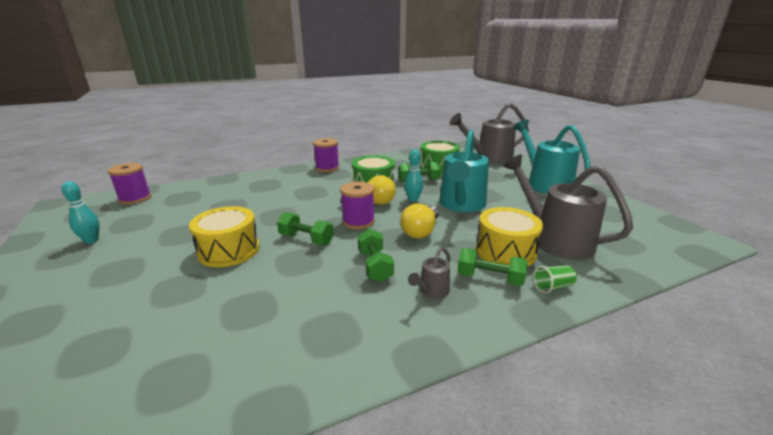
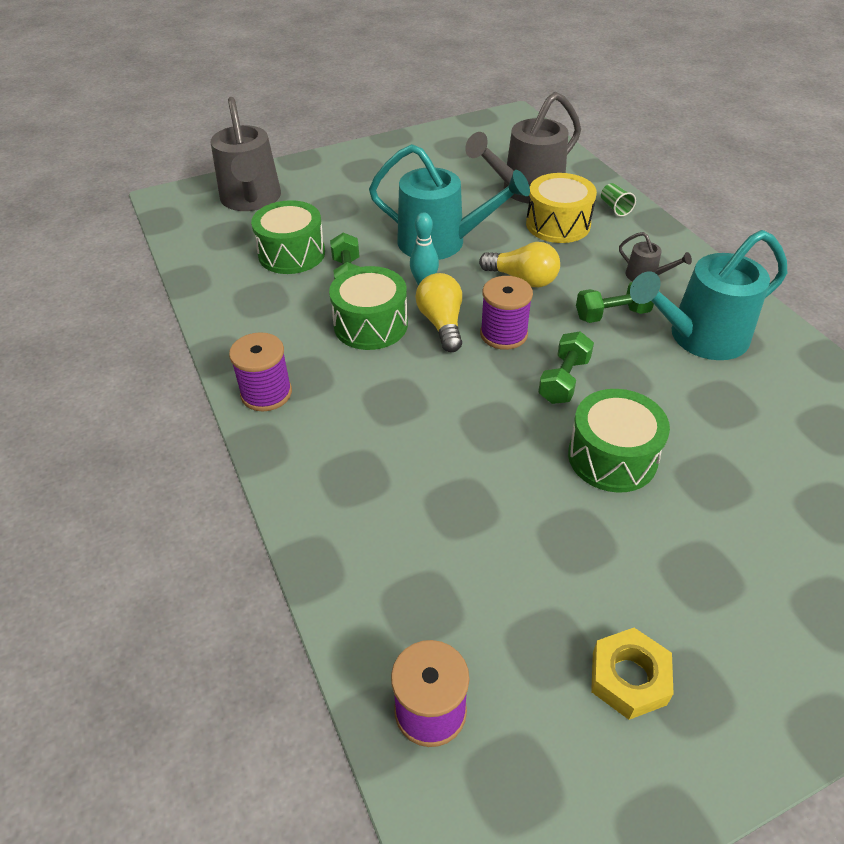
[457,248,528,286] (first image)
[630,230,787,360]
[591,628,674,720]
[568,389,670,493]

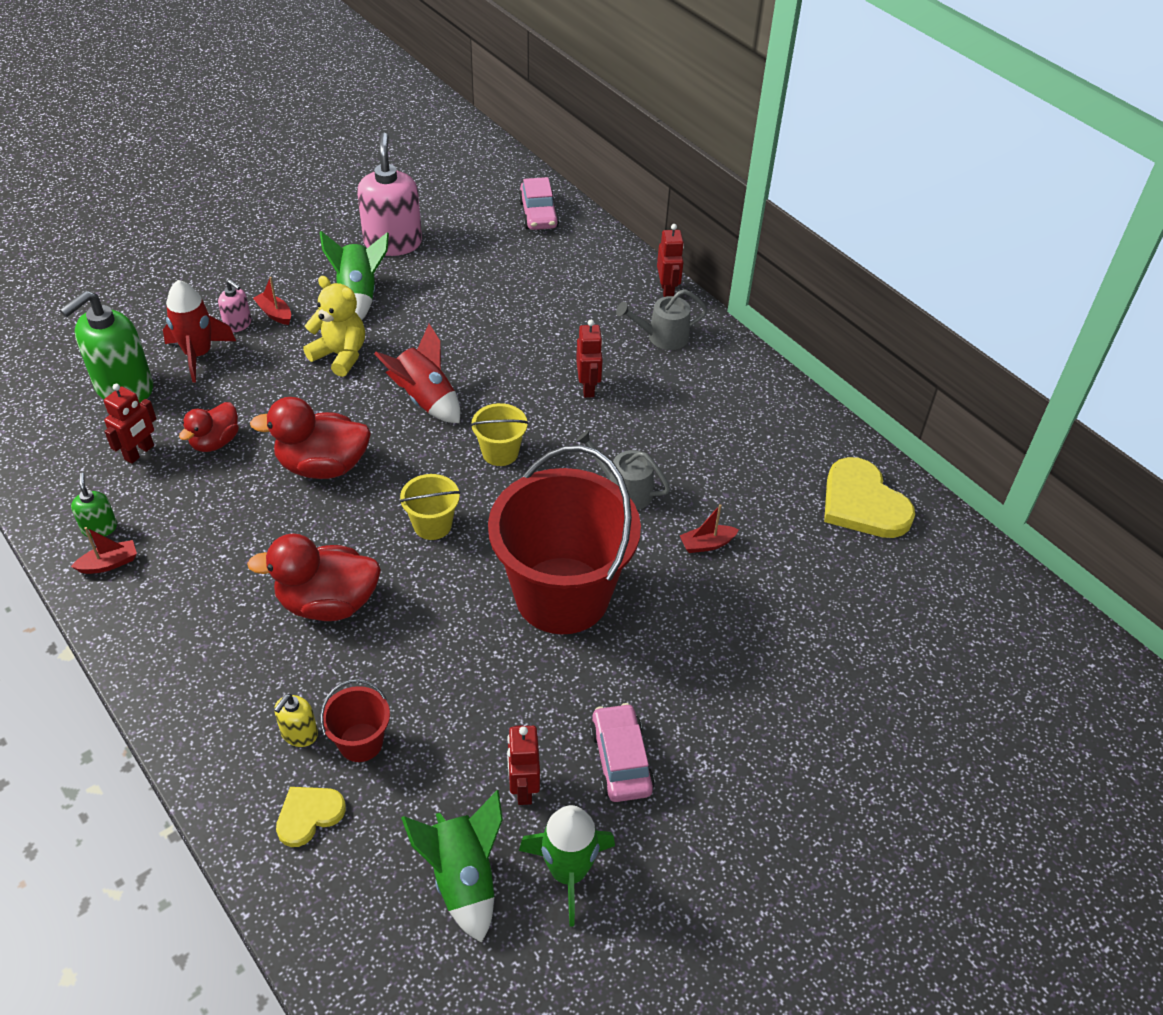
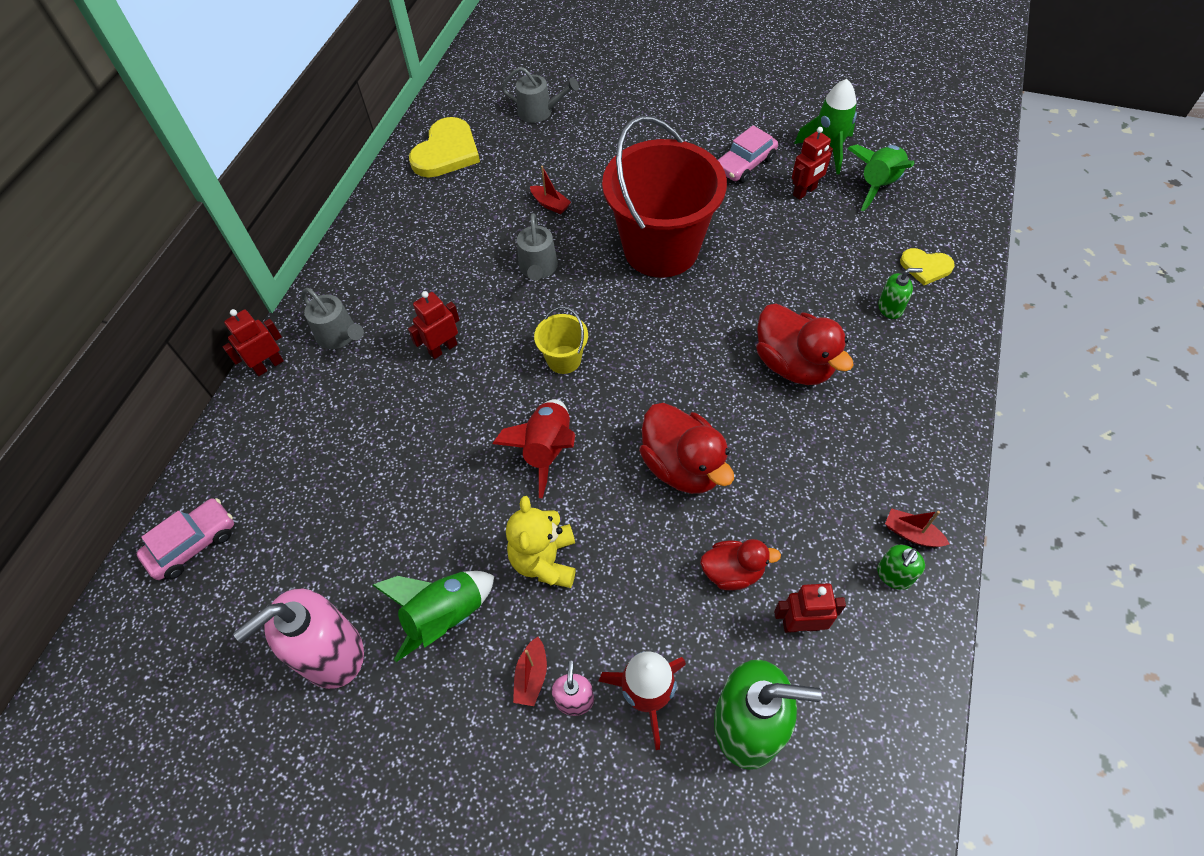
[320,679,390,762] (first image)
[399,474,461,540] (first image)
[501,67,579,123]
[878,268,923,319]

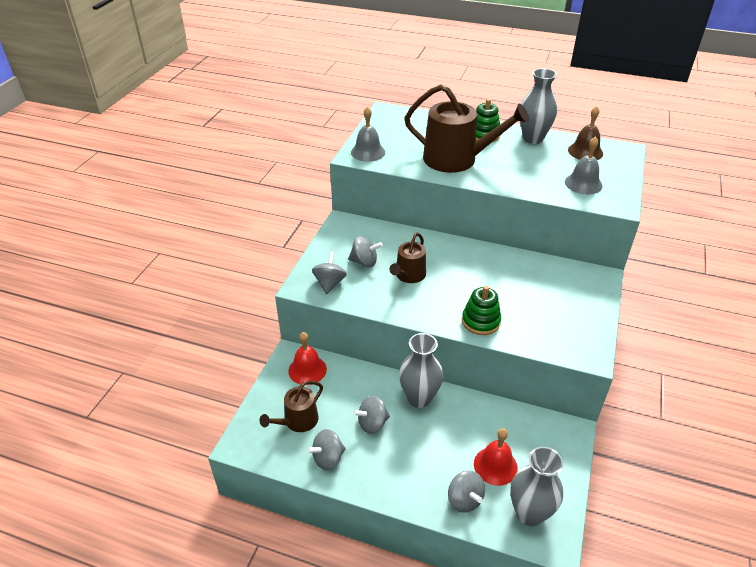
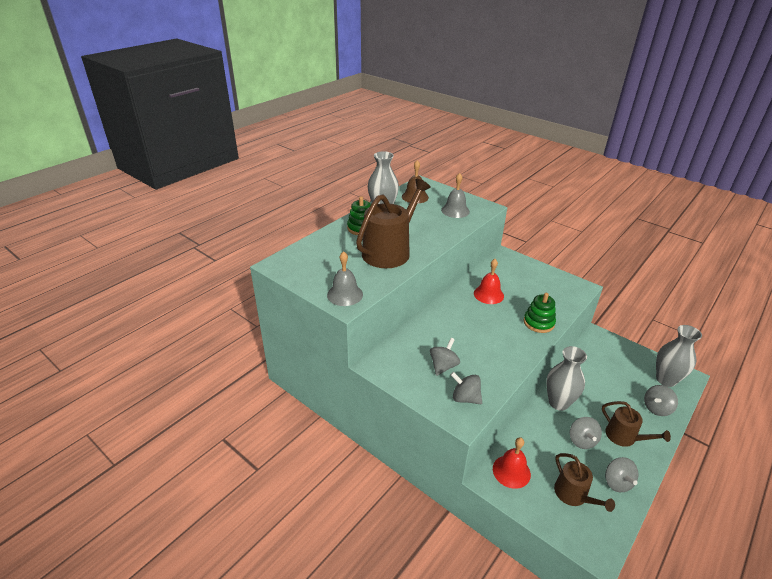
[602,401,671,447]
[474,259,504,304]
[644,385,678,416]

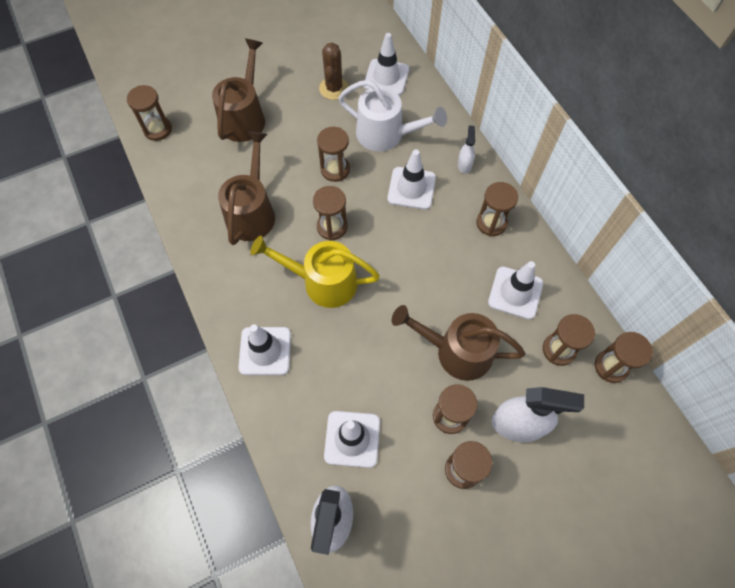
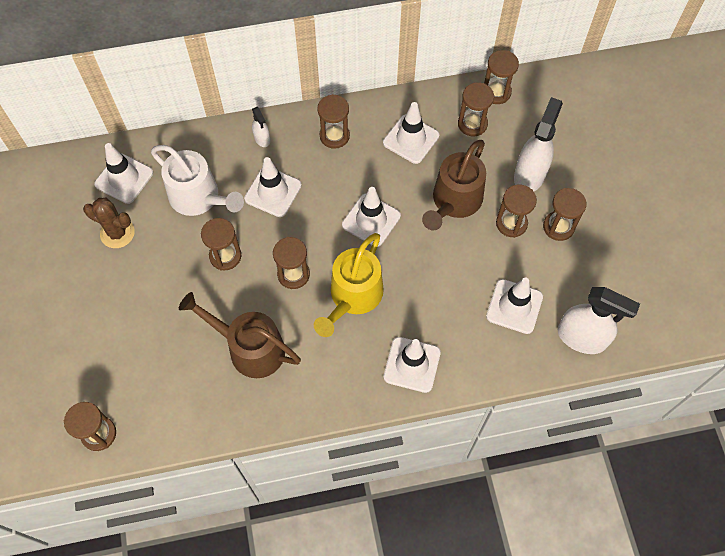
[212,38,265,142] (first image)
[342,187,401,247]
[151,145,244,216]
[252,107,270,147]

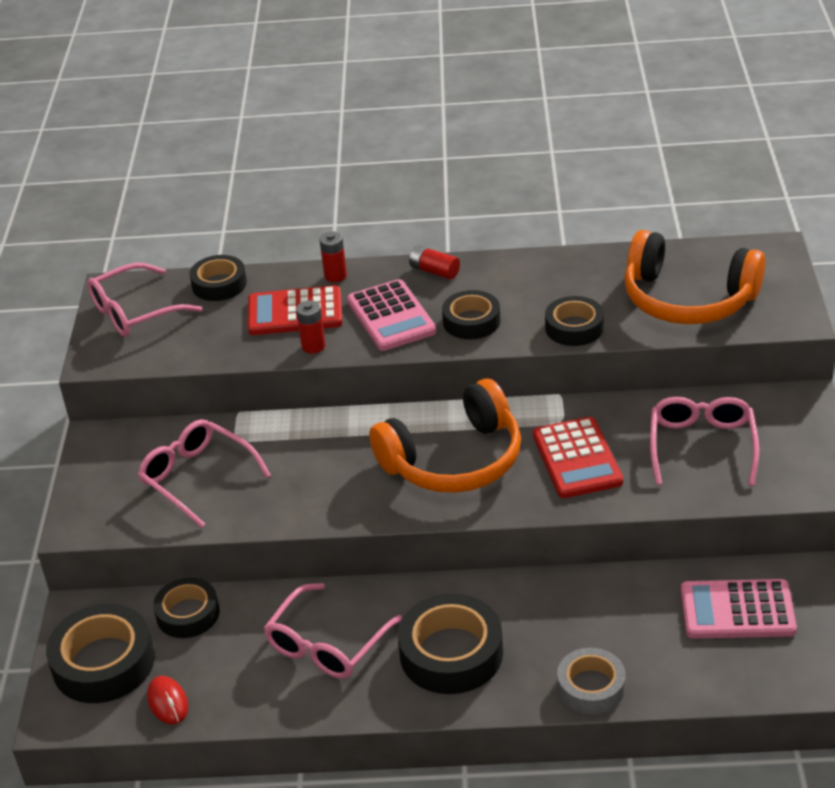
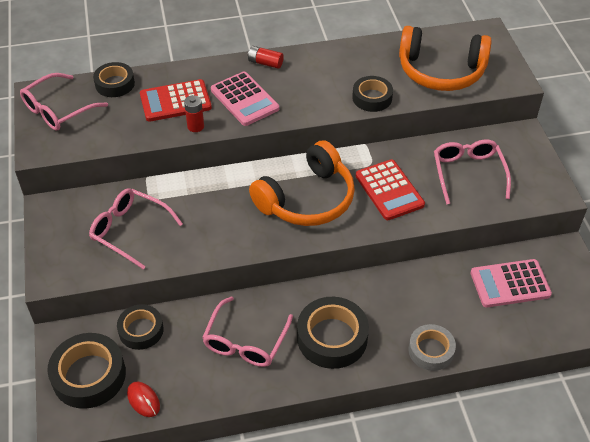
[319,232,347,282] (first image)
[442,290,501,339] (first image)

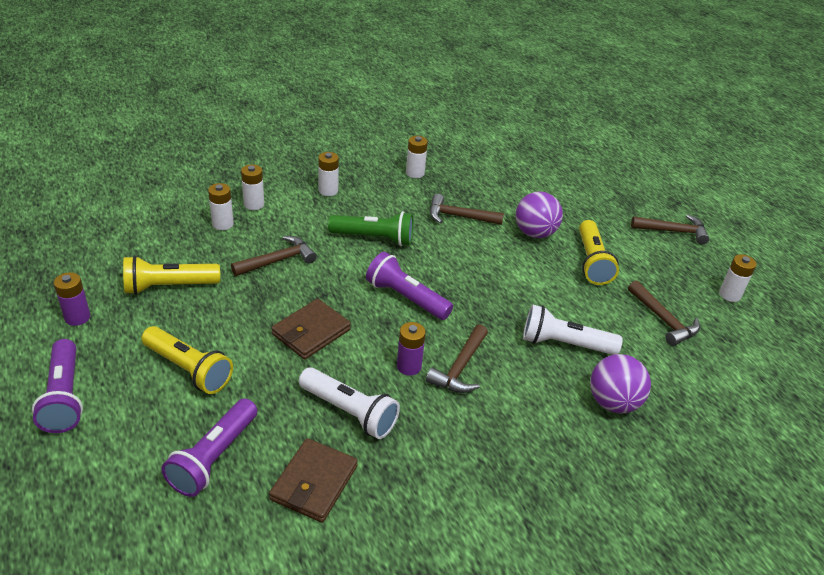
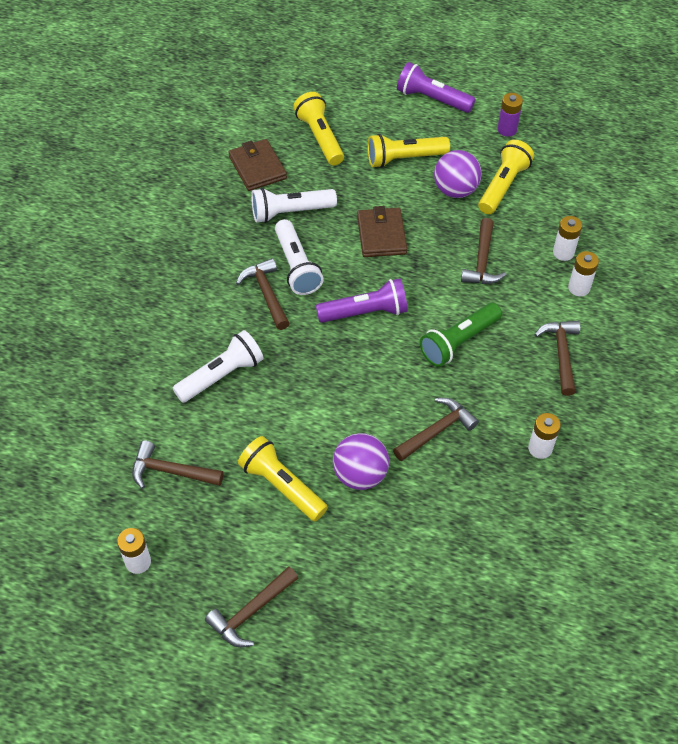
[434,150,482,198]
[534,321,581,396]
[275,219,323,295]
[293,92,344,165]

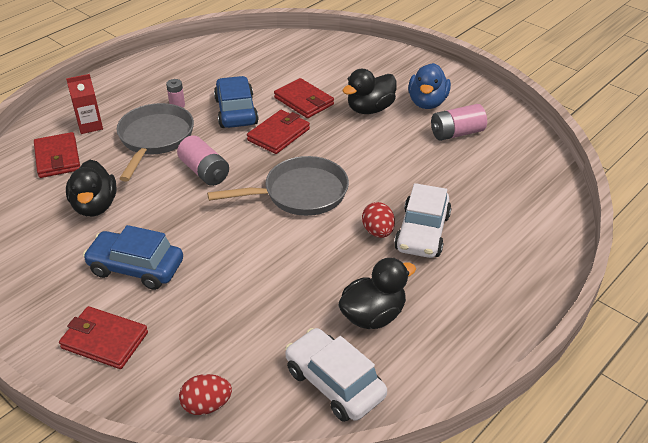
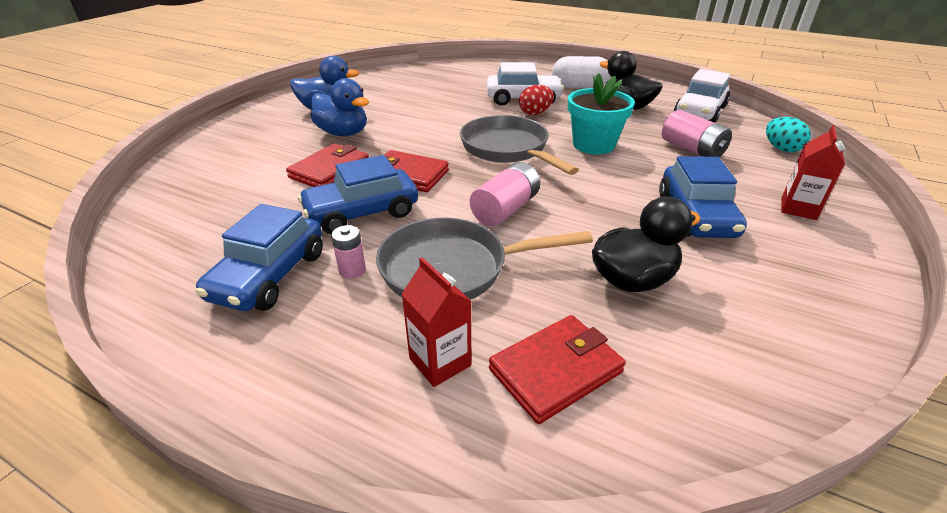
[195,204,323,311]
[552,56,611,88]
[568,73,635,154]
[662,110,732,158]
[781,125,845,220]
[766,117,811,152]
[311,78,369,136]

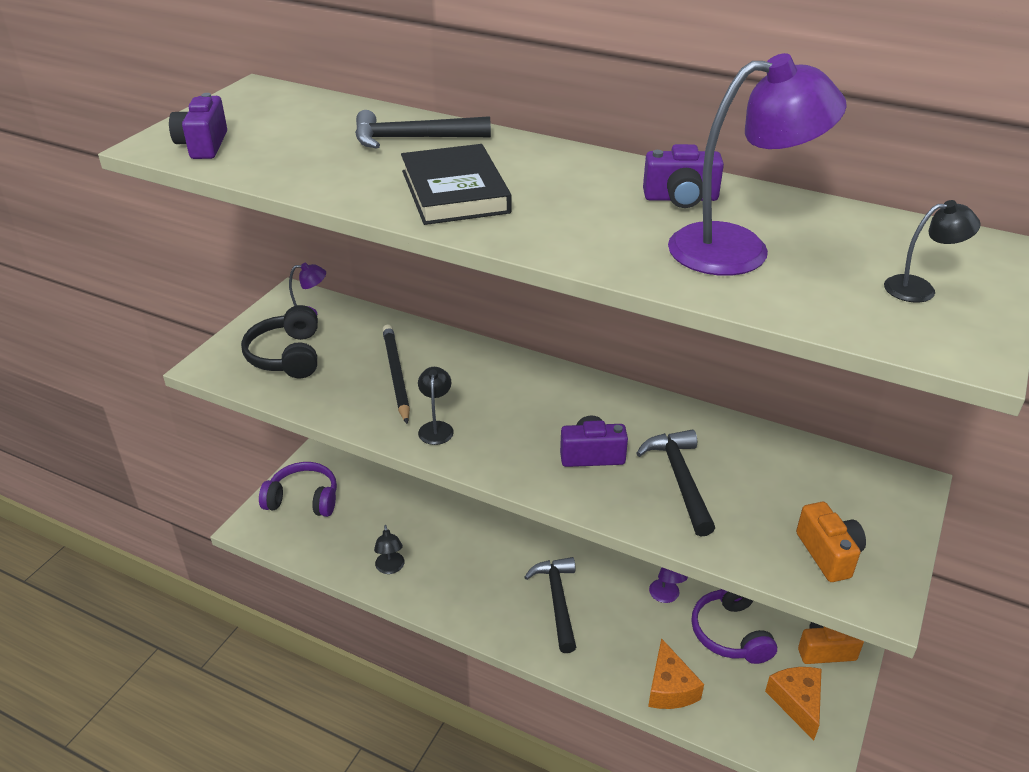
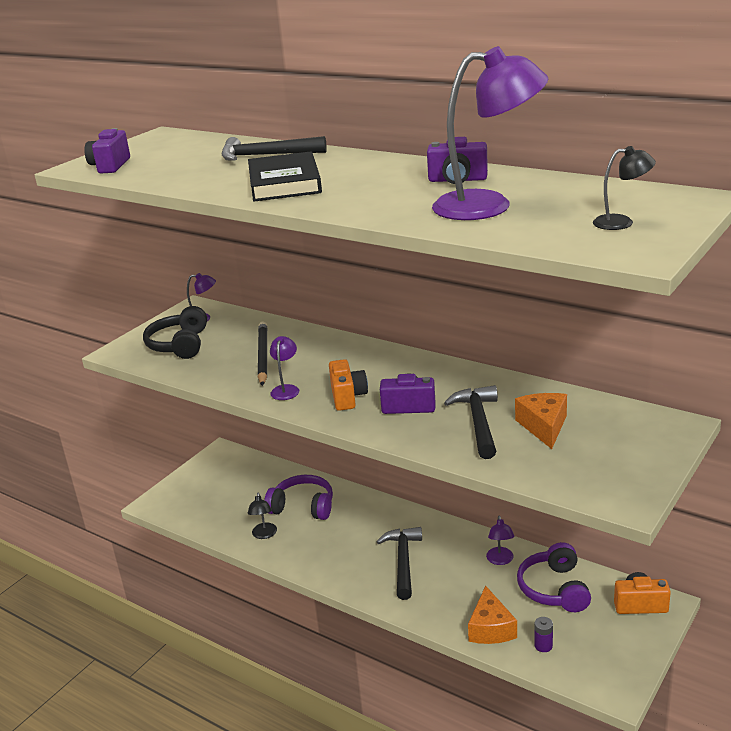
[534,617,553,652]
[265,475,333,520]
[515,393,567,449]
[329,359,368,411]
[270,336,299,400]

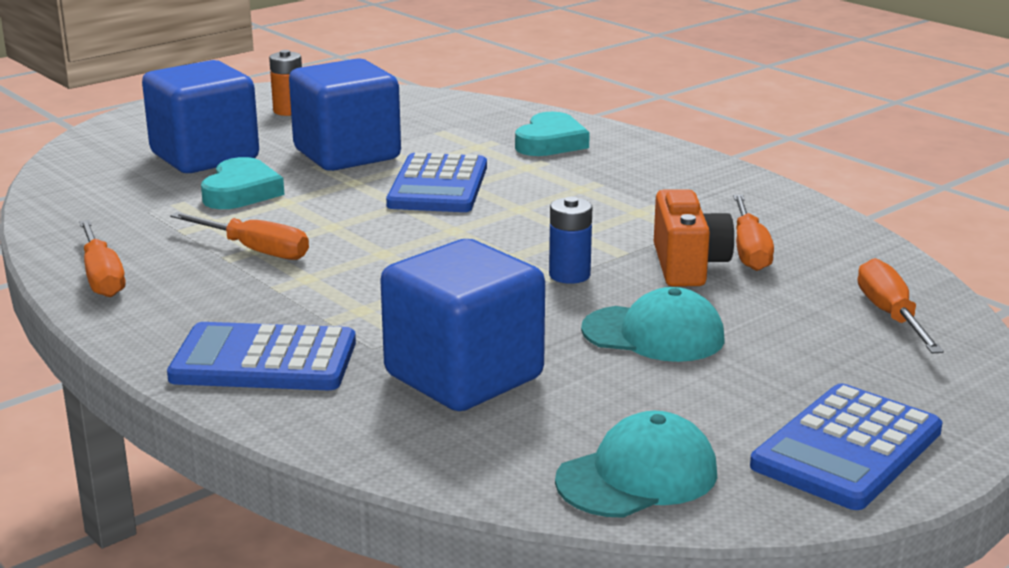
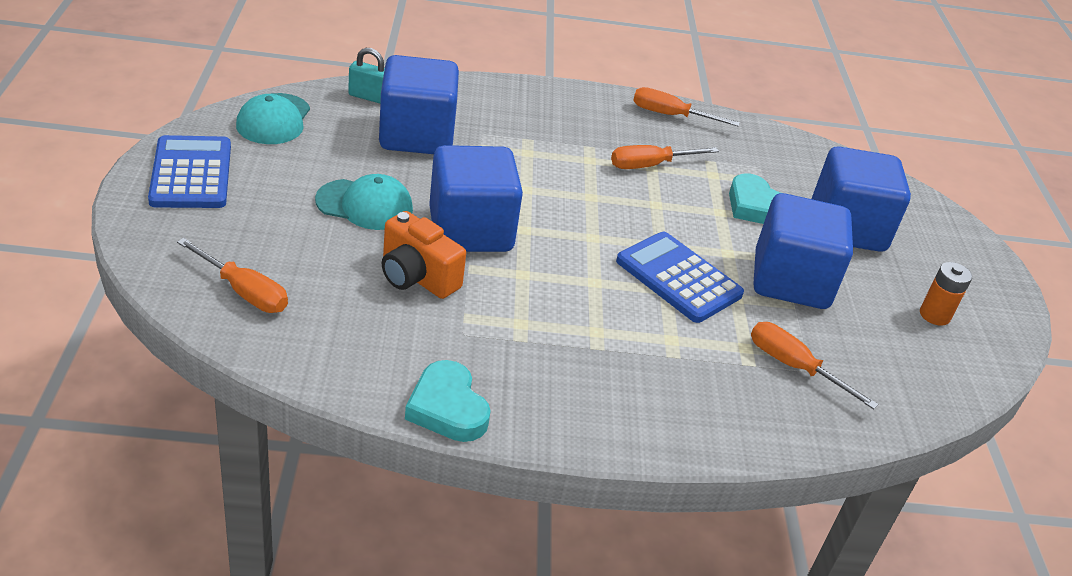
[167,322,356,390] (first image)
[348,48,385,103]
[405,360,491,442]
[751,322,879,409]
[429,145,523,252]
[315,174,413,230]

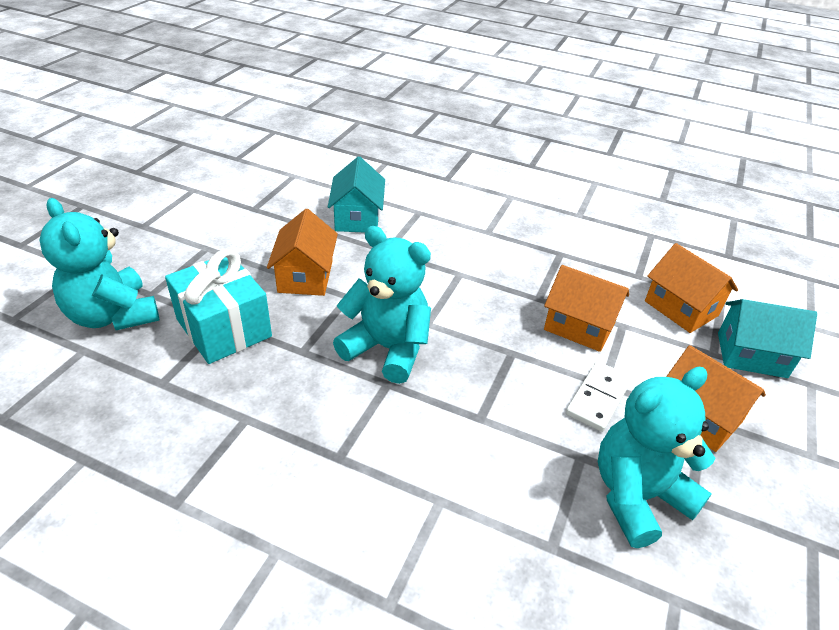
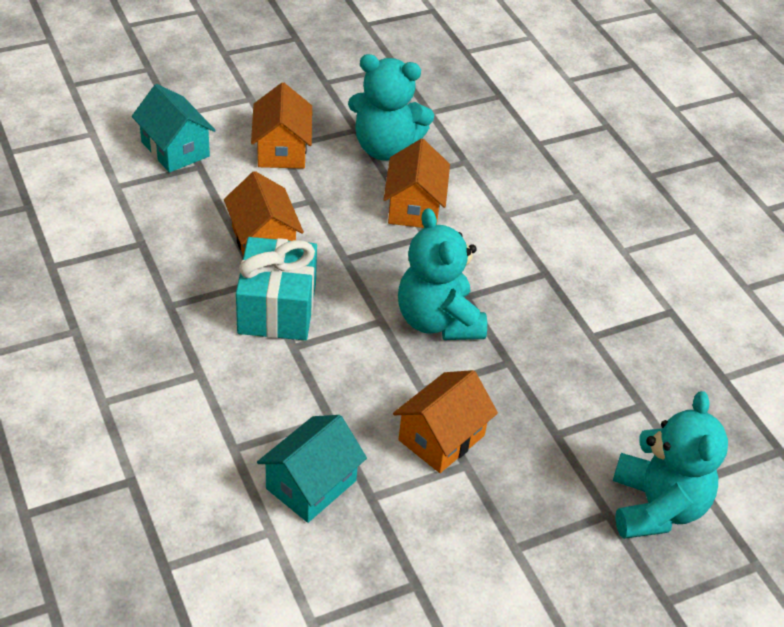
[566,361,632,432] (first image)
[236,237,317,341]
[383,139,450,228]

